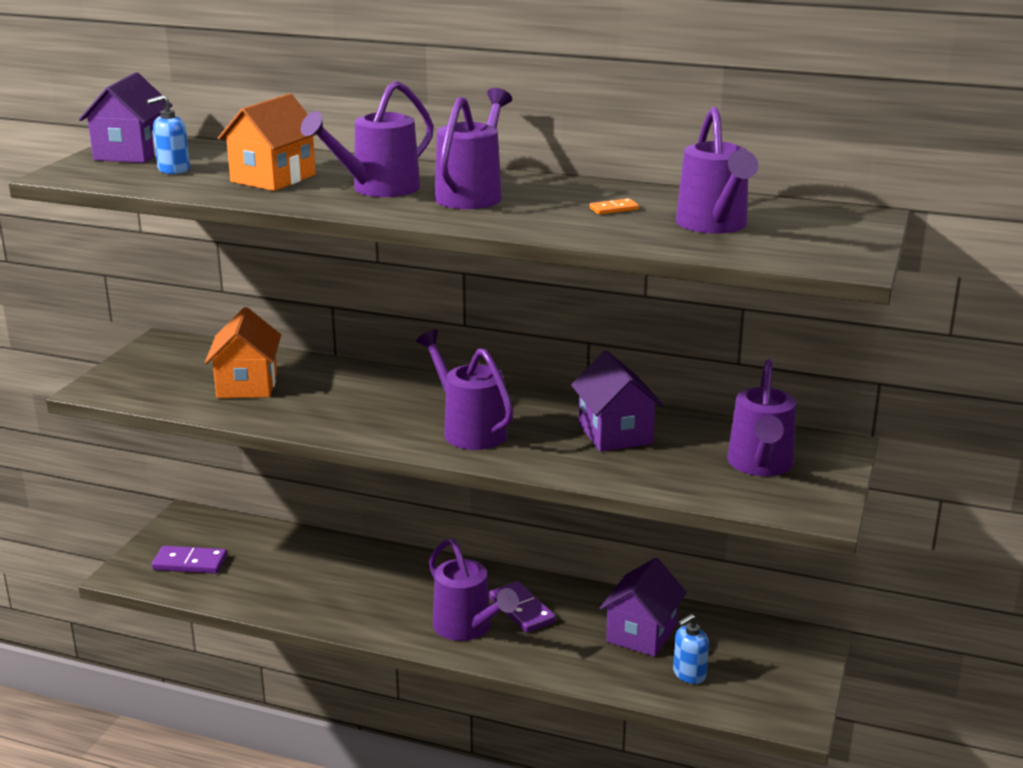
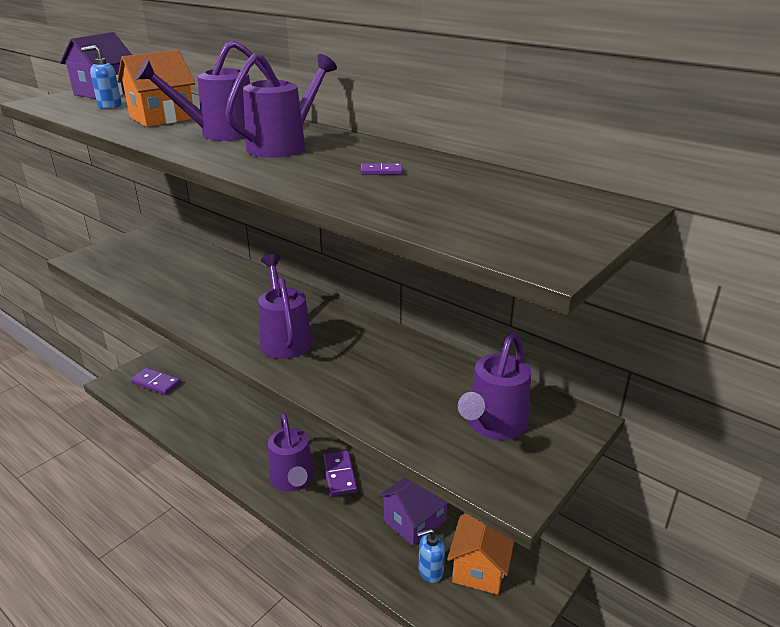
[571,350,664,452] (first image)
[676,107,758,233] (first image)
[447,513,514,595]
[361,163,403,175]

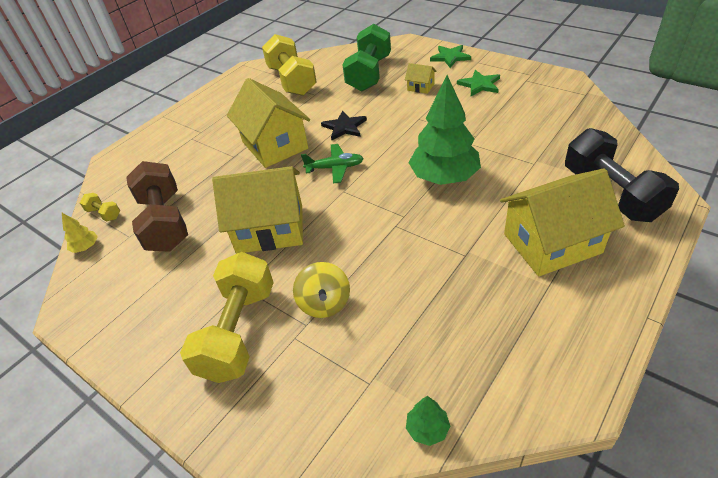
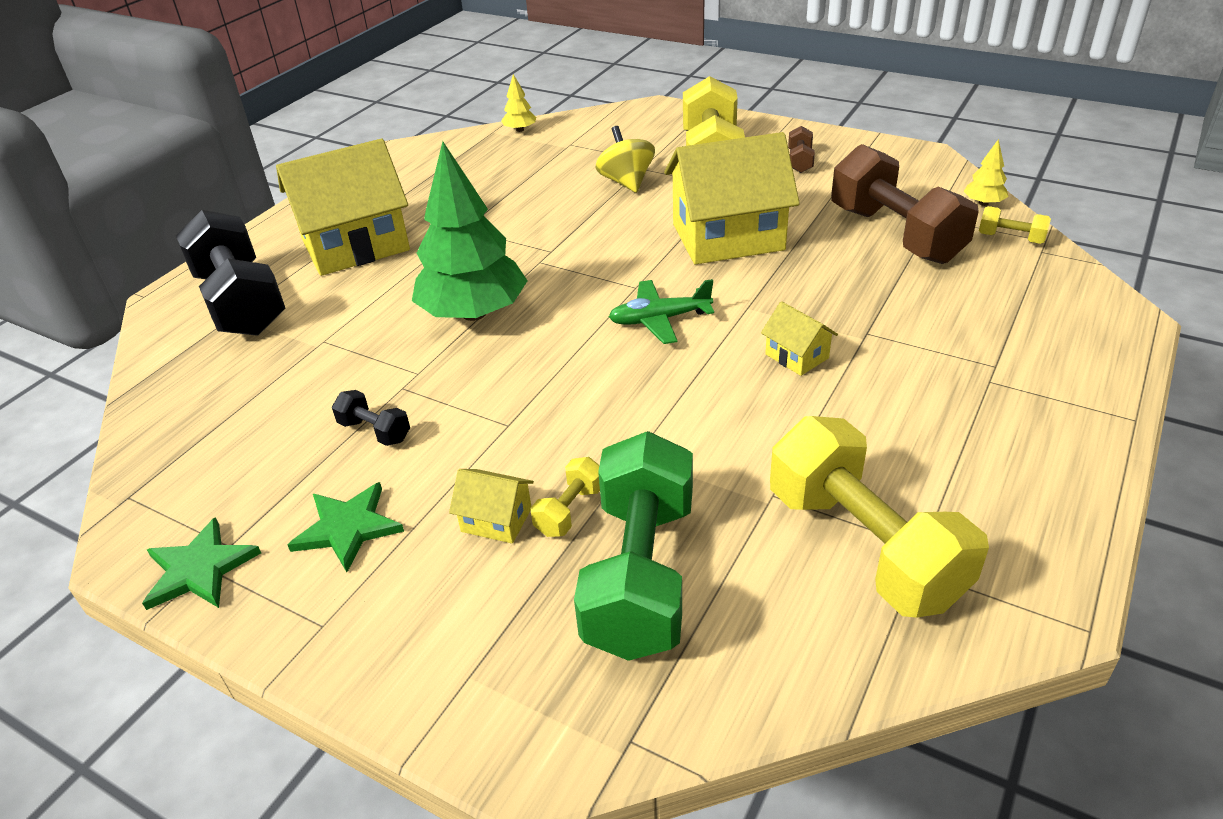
[321,111,367,140] (first image)
[332,390,410,446]
[531,457,600,537]
[788,126,815,173]
[142,517,261,610]
[501,74,536,132]
[761,301,838,376]

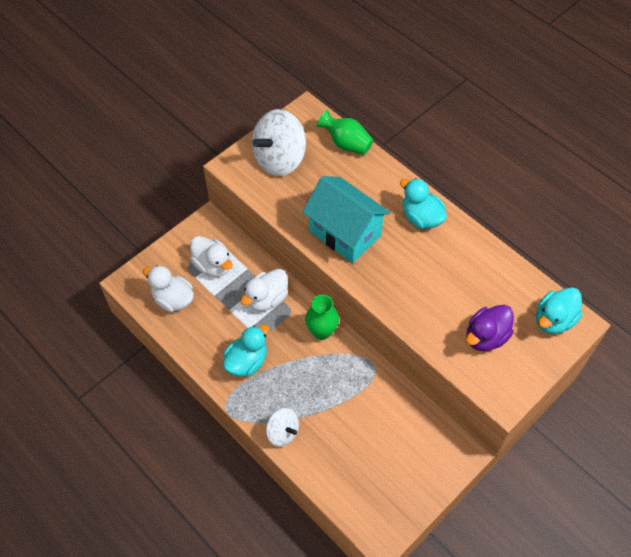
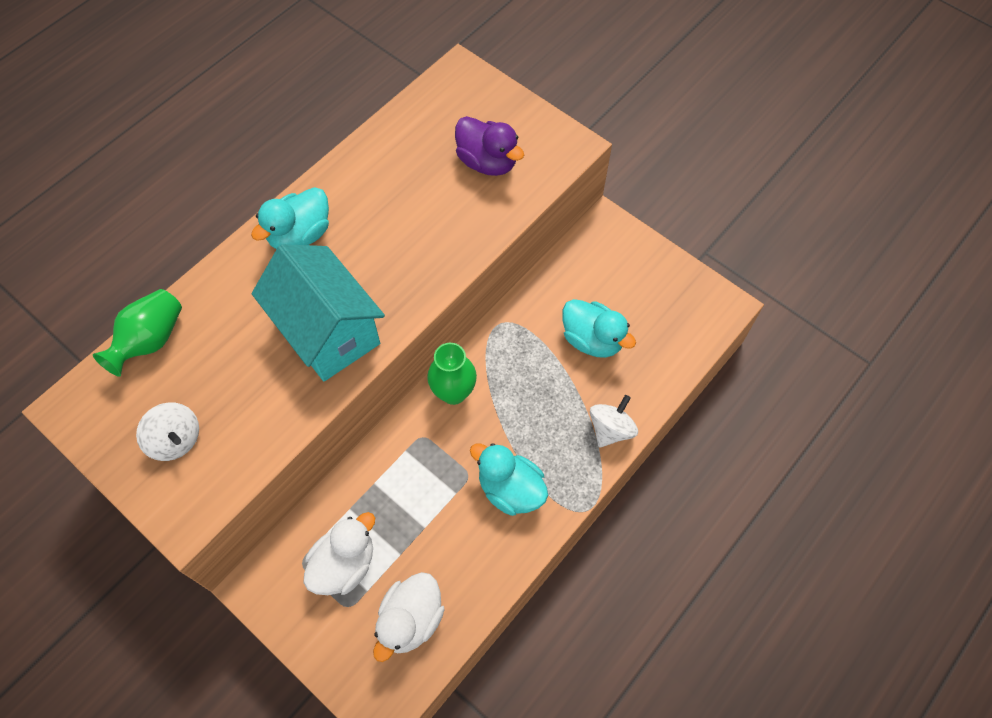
[241,269,288,311] (first image)
[562,299,636,358]
[252,244,385,381]
[136,402,199,461]

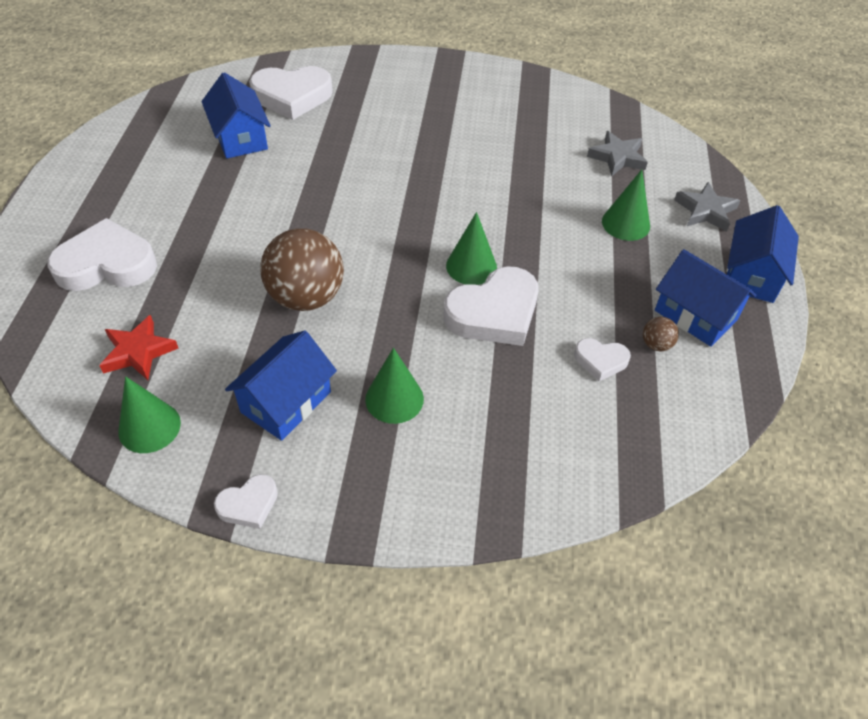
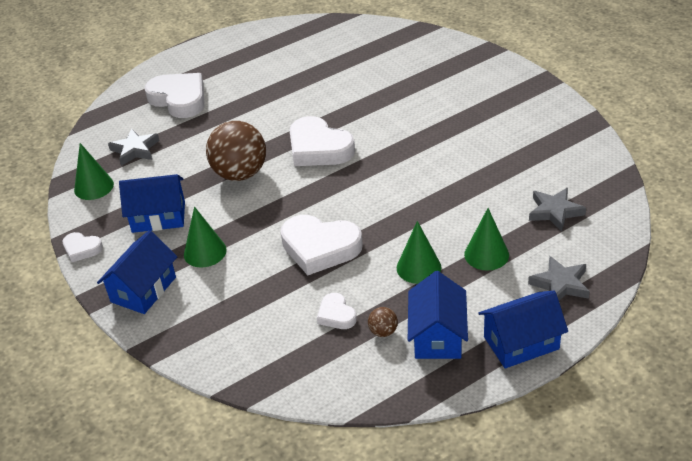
[97,230,177,314]
[289,116,355,166]
[397,221,441,284]
[108,128,159,166]

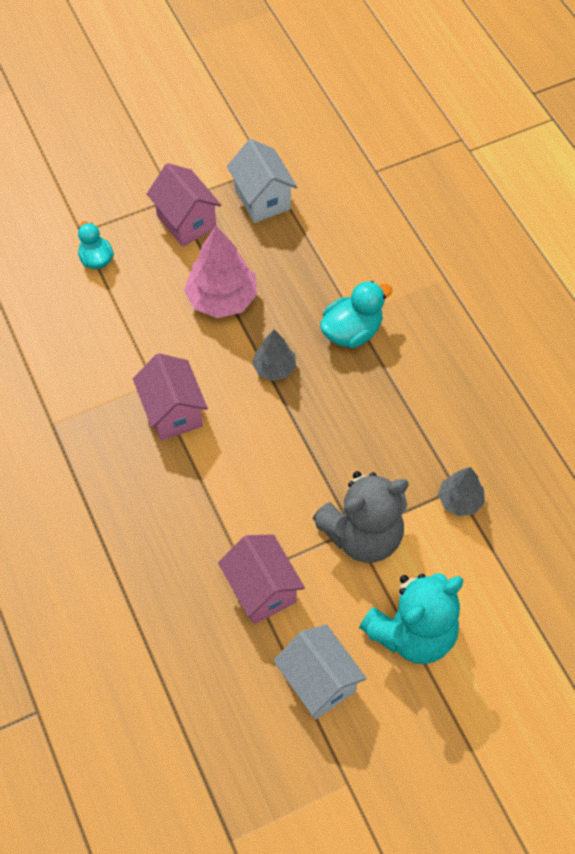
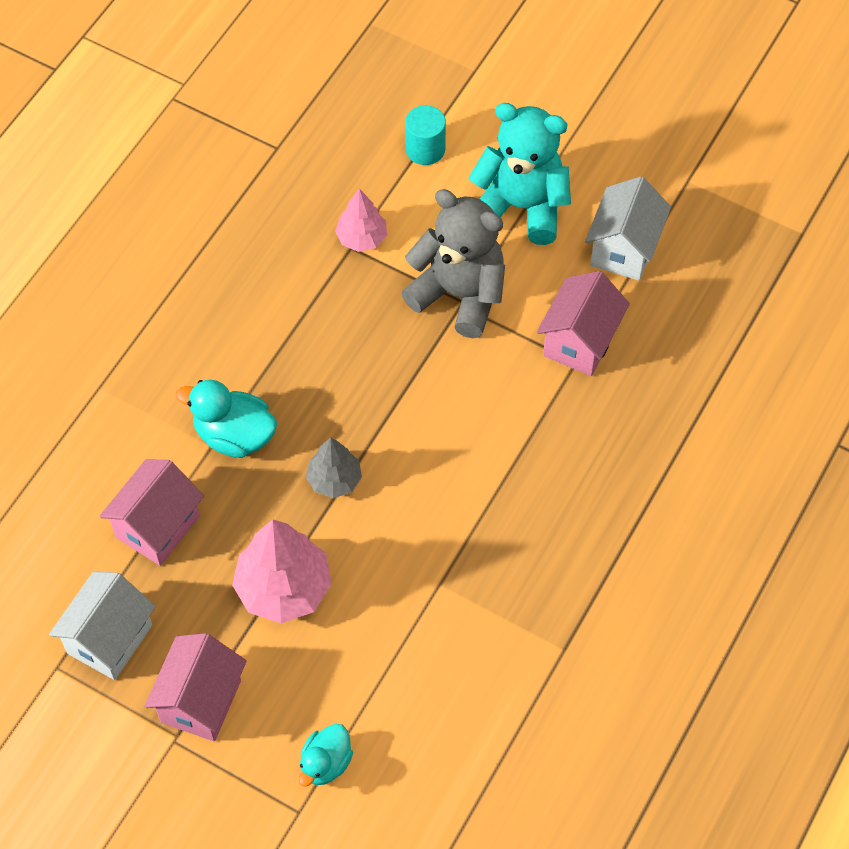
[405,105,446,165]
[100,459,204,566]
[335,189,387,252]

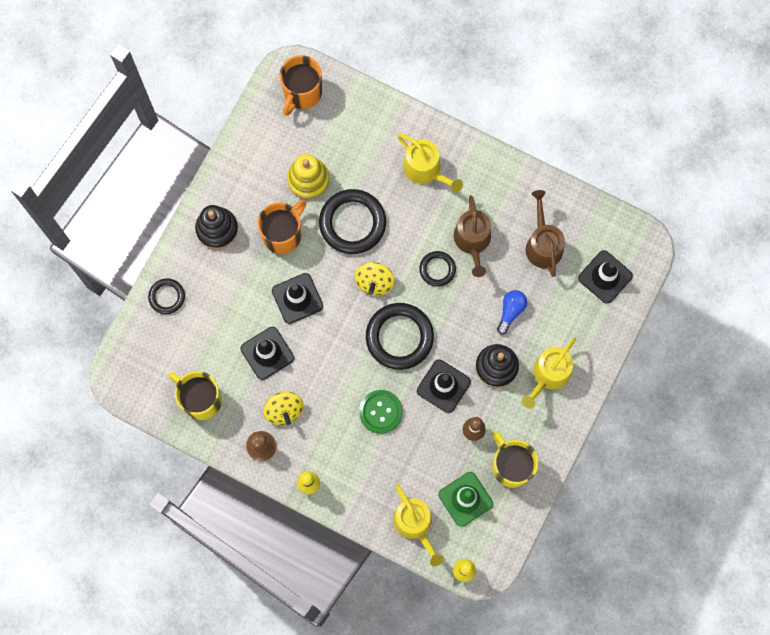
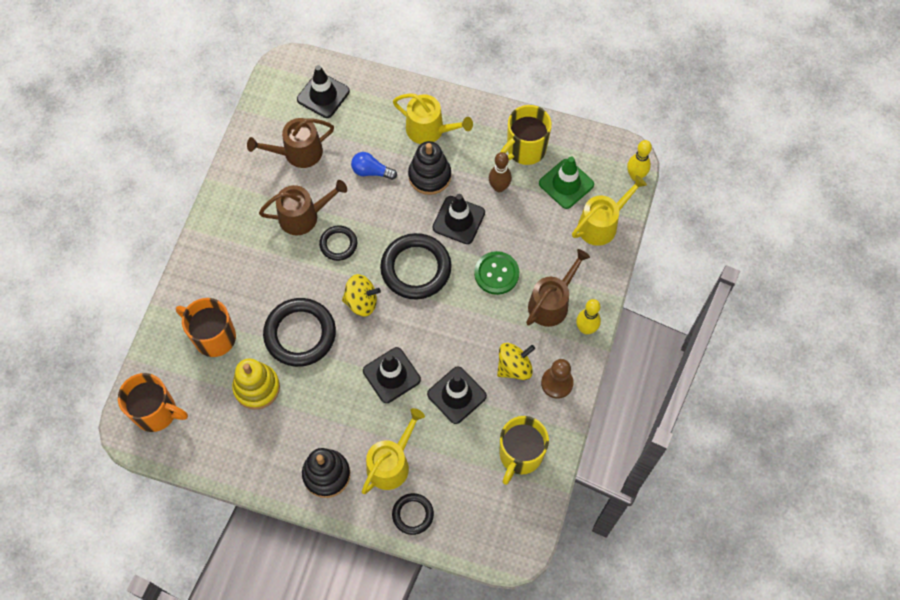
[526,249,590,327]
[176,298,236,357]
[362,408,425,494]

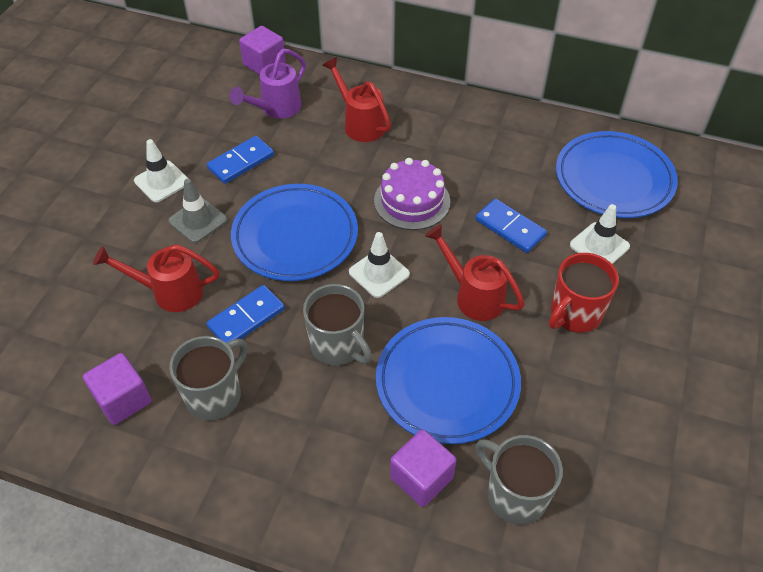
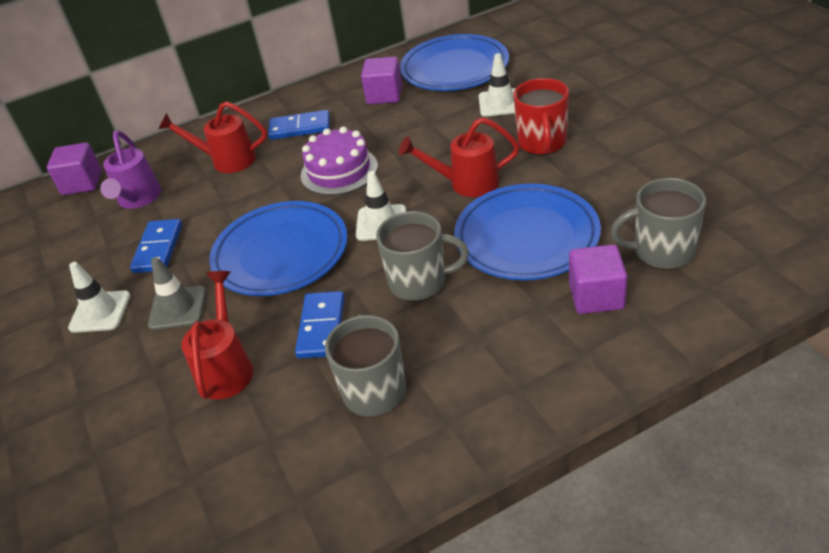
[361,57,402,104]
[268,110,330,140]
[181,271,253,399]

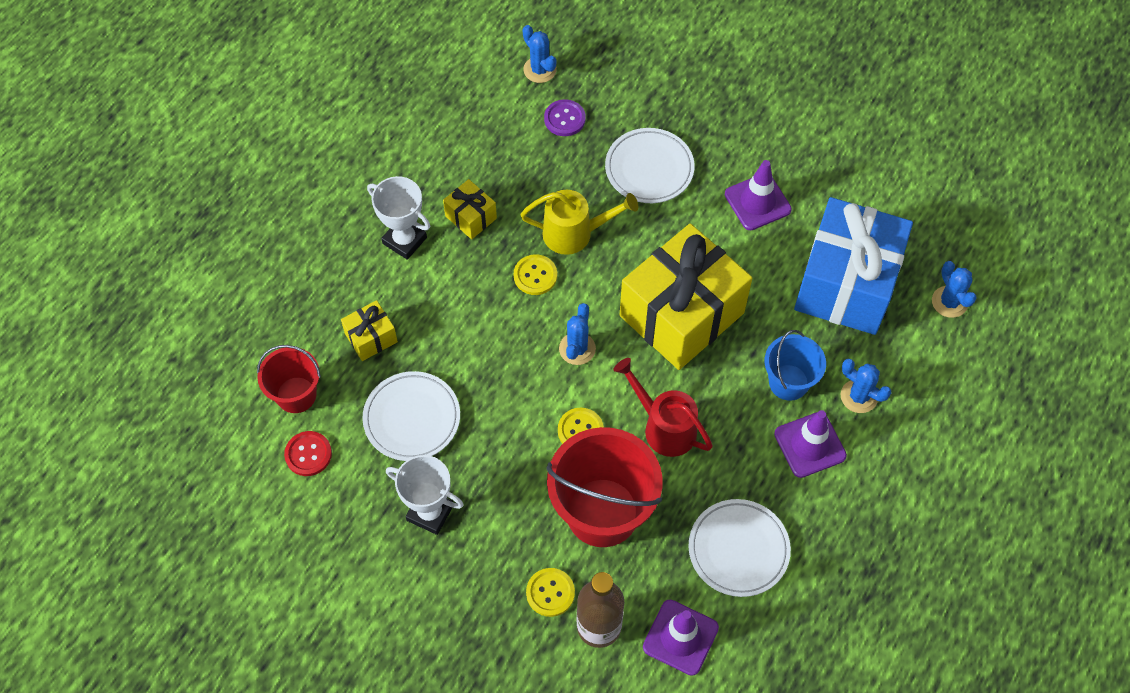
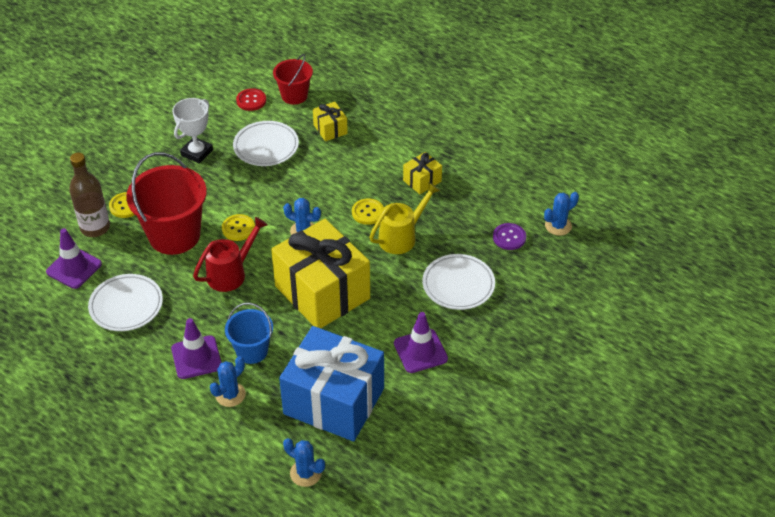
[367,176,430,260] (first image)
[369,182,440,254]
[283,438,325,487]

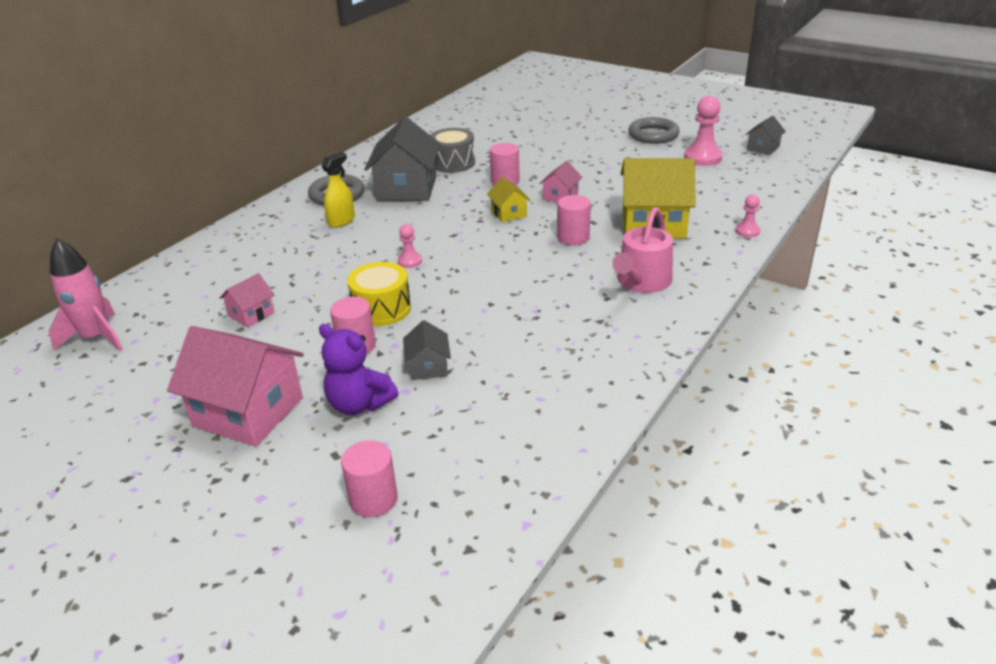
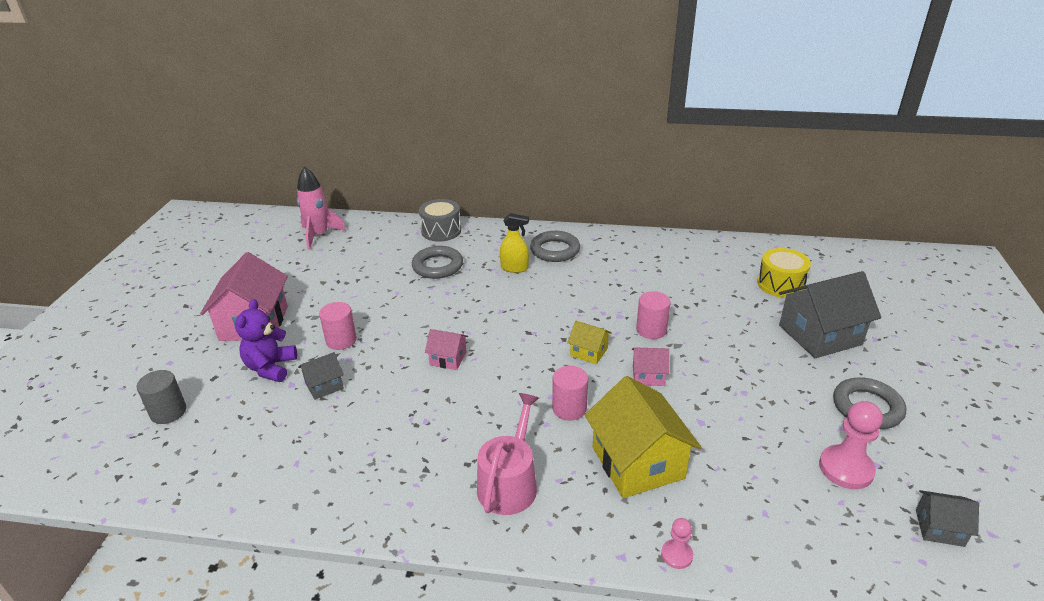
[398,224,422,268] (first image)
[412,246,463,279]
[425,329,468,370]
[757,248,811,298]
[779,271,882,358]
[419,199,461,242]
[137,370,186,424]
[567,321,612,365]
[477,393,539,515]

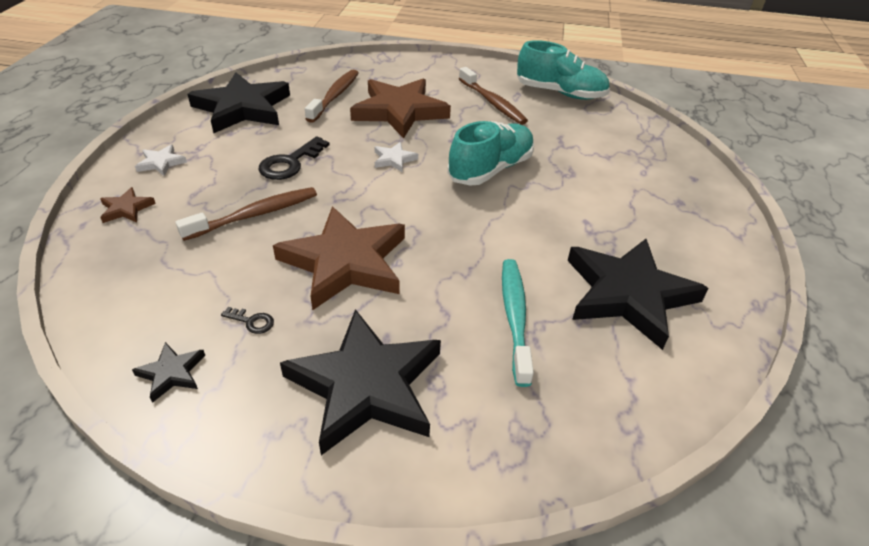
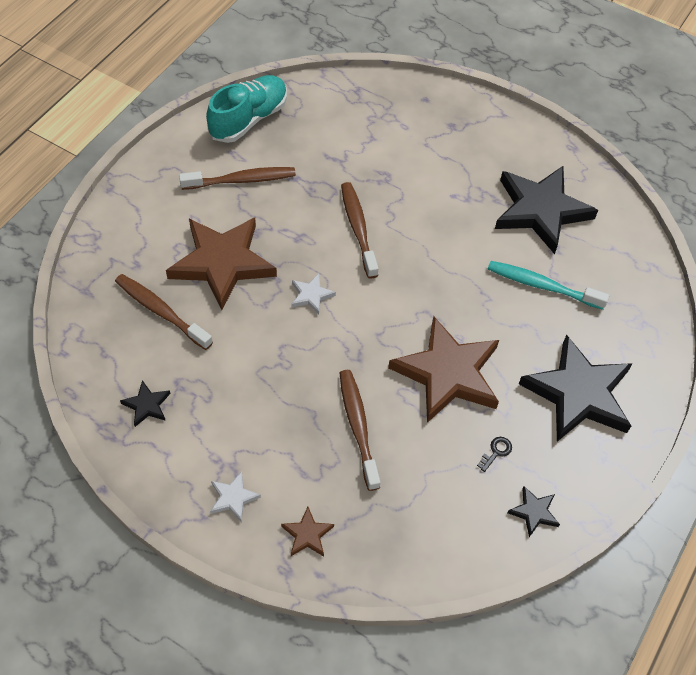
[259,136,330,180] (first image)
[341,182,379,278]
[120,380,171,427]

